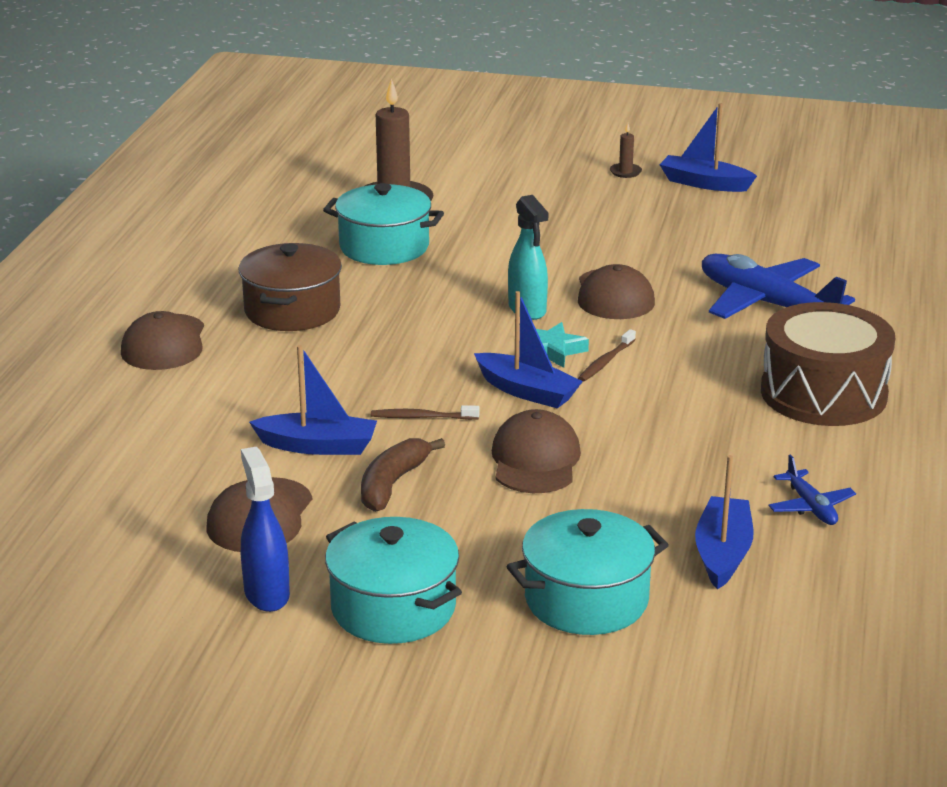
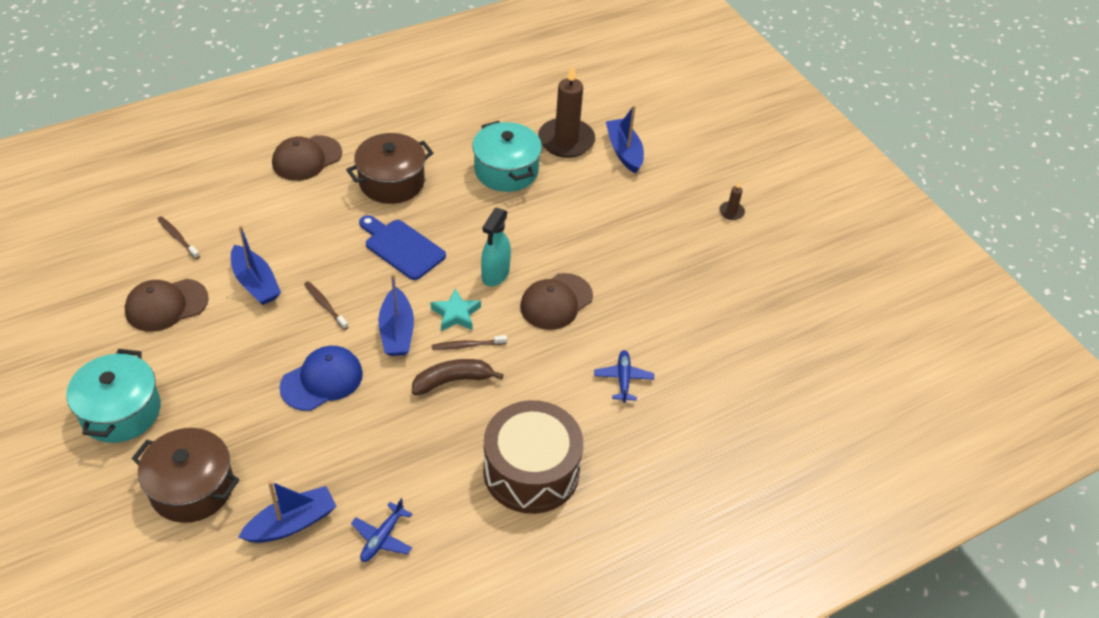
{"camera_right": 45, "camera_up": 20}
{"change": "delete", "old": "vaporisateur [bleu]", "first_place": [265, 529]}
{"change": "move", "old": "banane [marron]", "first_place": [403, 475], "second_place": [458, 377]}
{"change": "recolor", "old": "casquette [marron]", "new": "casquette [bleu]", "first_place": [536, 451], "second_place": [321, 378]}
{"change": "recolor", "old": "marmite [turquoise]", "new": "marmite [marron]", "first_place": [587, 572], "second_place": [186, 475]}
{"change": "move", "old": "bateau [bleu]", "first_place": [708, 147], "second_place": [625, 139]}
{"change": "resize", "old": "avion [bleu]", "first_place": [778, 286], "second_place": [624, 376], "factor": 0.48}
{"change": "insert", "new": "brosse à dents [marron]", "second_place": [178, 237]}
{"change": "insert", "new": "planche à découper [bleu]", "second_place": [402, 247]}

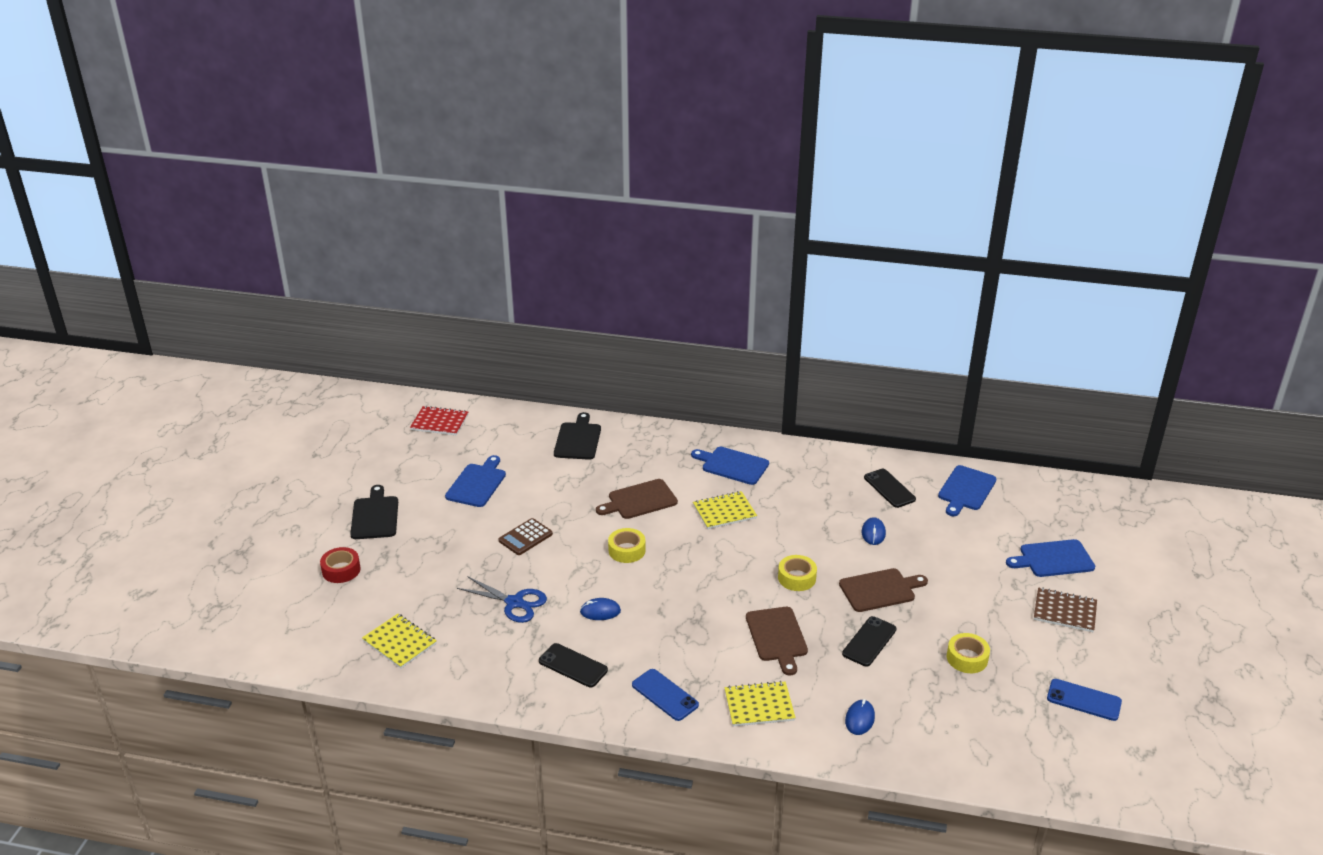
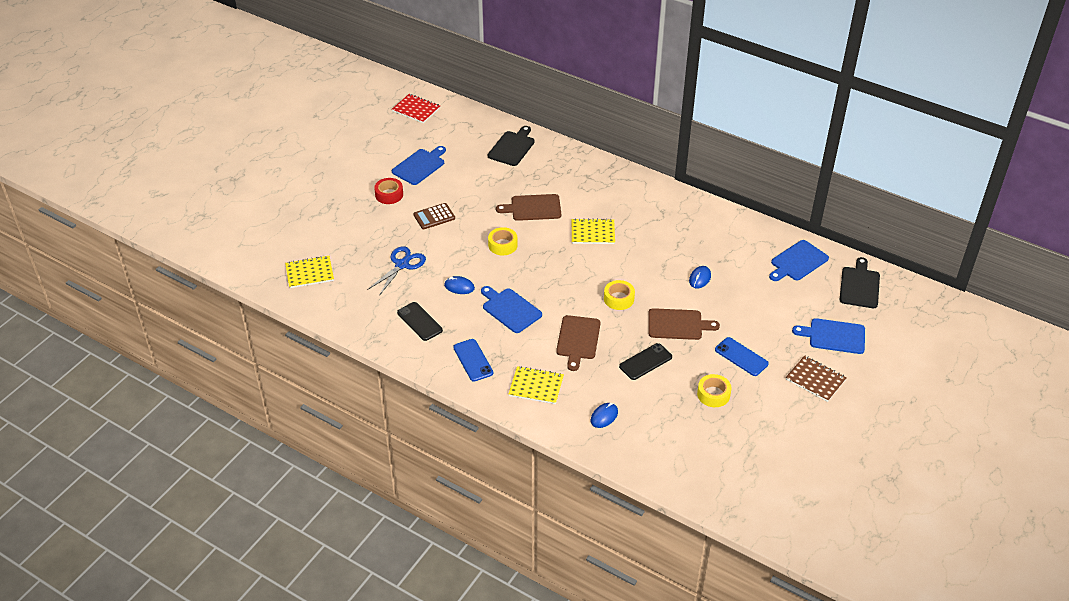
{"camera_right": 20, "camera_up": 10}
{"change": "move", "old": "ruban adhésif [rouge]", "first_place": [340, 565], "second_place": [388, 191]}
{"change": "move", "old": "planche à découper [noir]", "first_place": [374, 512], "second_place": [860, 282]}
{"change": "rotate", "old": "carnet [jaune]", "first_place": [399, 641], "second_place": [309, 271], "degrees": -75}
{"change": "rotate", "old": "ciseaux [bleu]", "first_place": [502, 599], "second_place": [396, 271], "degrees": -105}
{"change": "move", "old": "planche à découper [bleu]", "first_place": [730, 466], "second_place": [511, 309]}
{"change": "delete", "old": "téléphone [noir]", "first_place": [890, 488]}
{"change": "move", "old": "téléphone [bleu]", "first_place": [1084, 700], "second_place": [742, 356]}

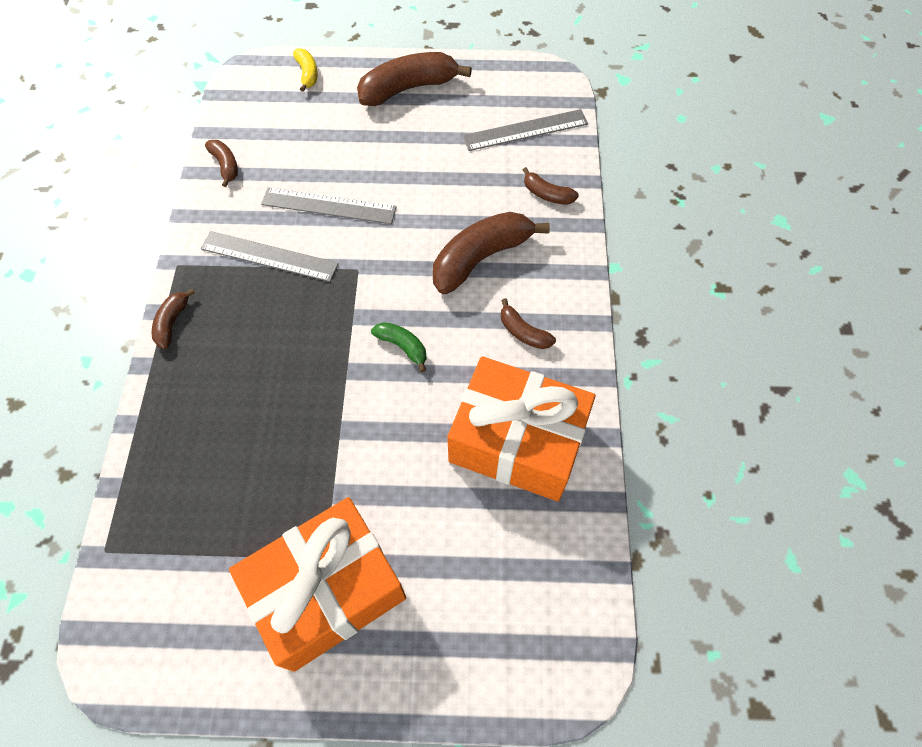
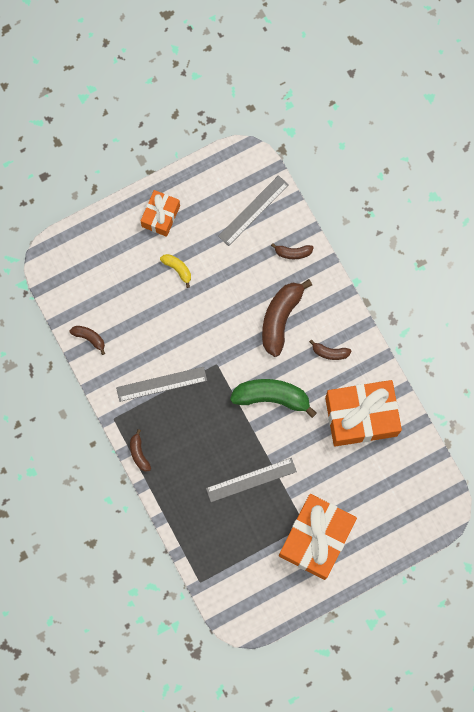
{"camera_right": -30, "camera_up": 15}
{"change": "move", "old": "règle [gris]", "first_place": [329, 205], "second_place": [251, 480]}
{"change": "move", "old": "banane [jaune]", "first_place": [305, 70], "second_place": [175, 271]}
{"change": "replace", "old": "banane [marron]", "new": "cadeau [orange]", "first_place": [414, 79], "second_place": [160, 213]}
{"change": "resize", "old": "banane [vert]", "first_place": [399, 347], "second_place": [273, 398], "factor": 2.01}

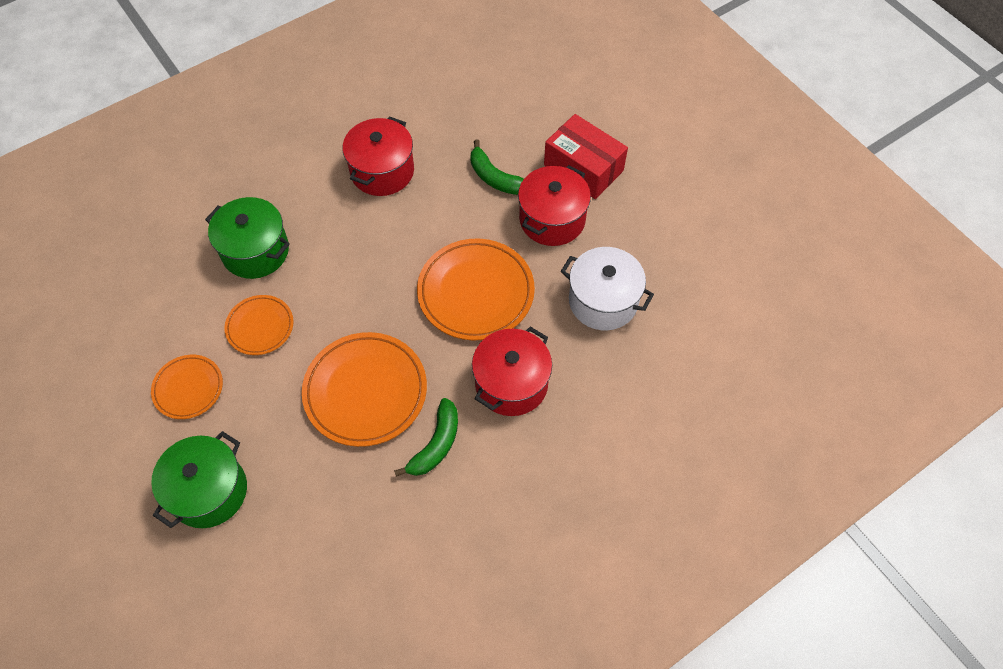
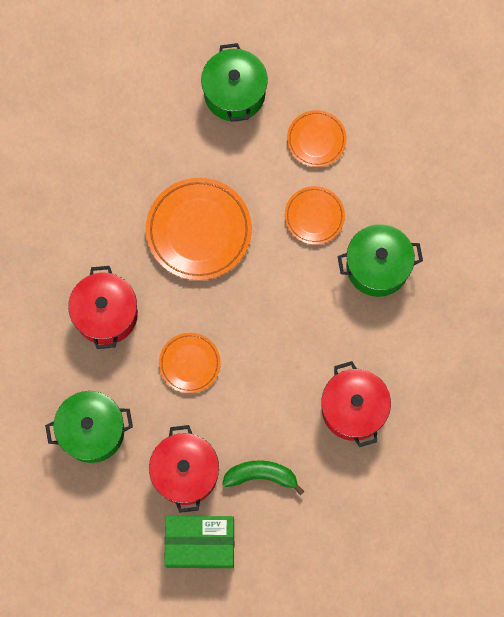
{"camera_right": 140, "camera_up": 15}
{"change": "delete", "old": "banane [vert]", "first_place": [426, 437]}
{"change": "resize", "old": "assiette [orange]", "first_place": [476, 289], "second_place": [190, 363], "factor": 0.57}
{"change": "recolor", "old": "boîte [rouge]", "new": "boîte [vert]", "first_place": [586, 156], "second_place": [199, 542]}
{"change": "recolor", "old": "marmite [blanc]", "new": "marmite [vert]", "first_place": [607, 288], "second_place": [89, 427]}

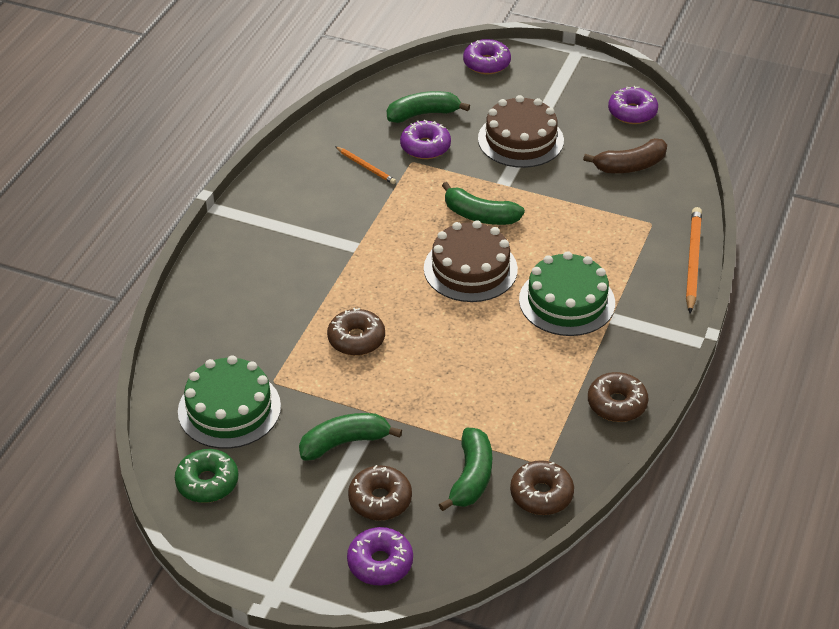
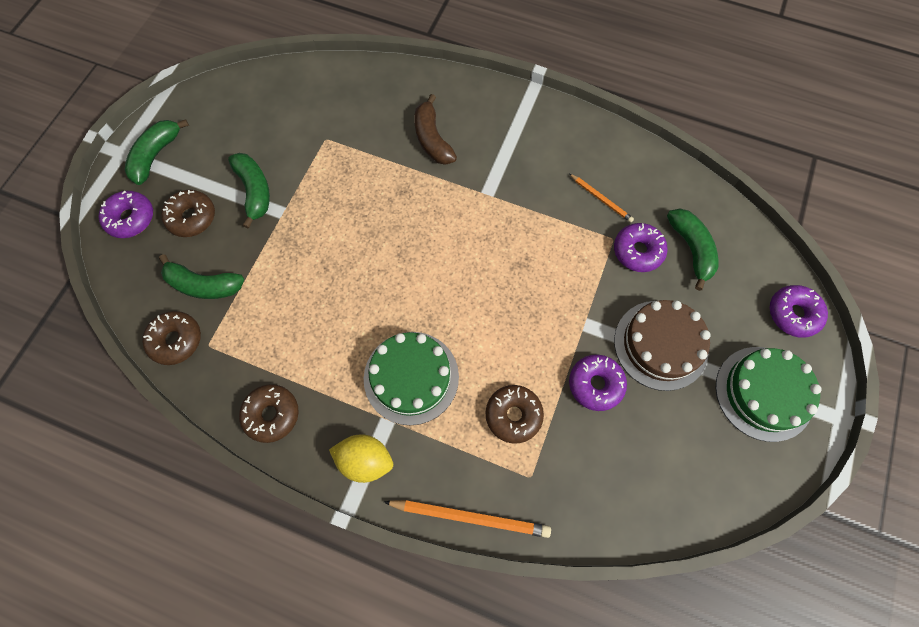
{"camera_right": 90, "camera_up": 25}
{"change": "delete", "old": "beignet [vert]", "first_place": [206, 476]}
{"change": "move", "old": "gâteau [vert]", "first_place": [229, 402], "second_place": [769, 394]}
{"change": "move", "old": "beignet [marron]", "first_place": [356, 332], "second_place": [514, 414]}
{"change": "rotate", "old": "crayon [orange]", "first_place": [365, 165], "second_place": [601, 198], "degrees": -90}
{"change": "delete", "old": "gâteau [marron]", "first_place": [471, 261]}
{"change": "move", "old": "banane [vert]", "first_place": [483, 203], "second_place": [156, 152]}
{"change": "move", "old": "banane [marron]", "first_place": [625, 155], "second_place": [435, 129]}
{"change": "move", "old": "beignet [violet]", "first_place": [633, 105], "second_place": [598, 382]}
{"change": "insert", "new": "citron [jaune]", "second_place": [361, 458]}

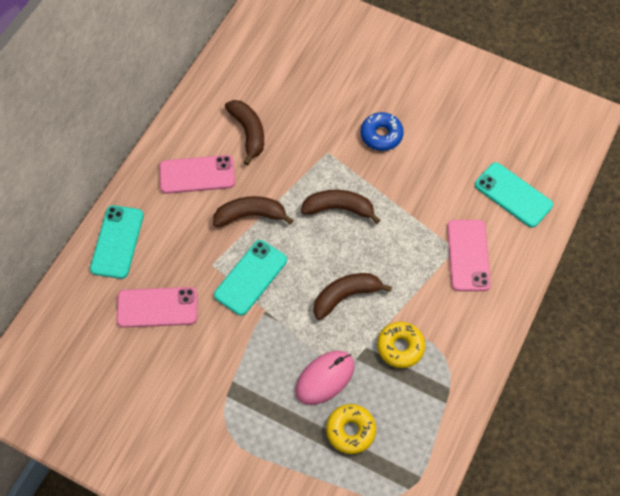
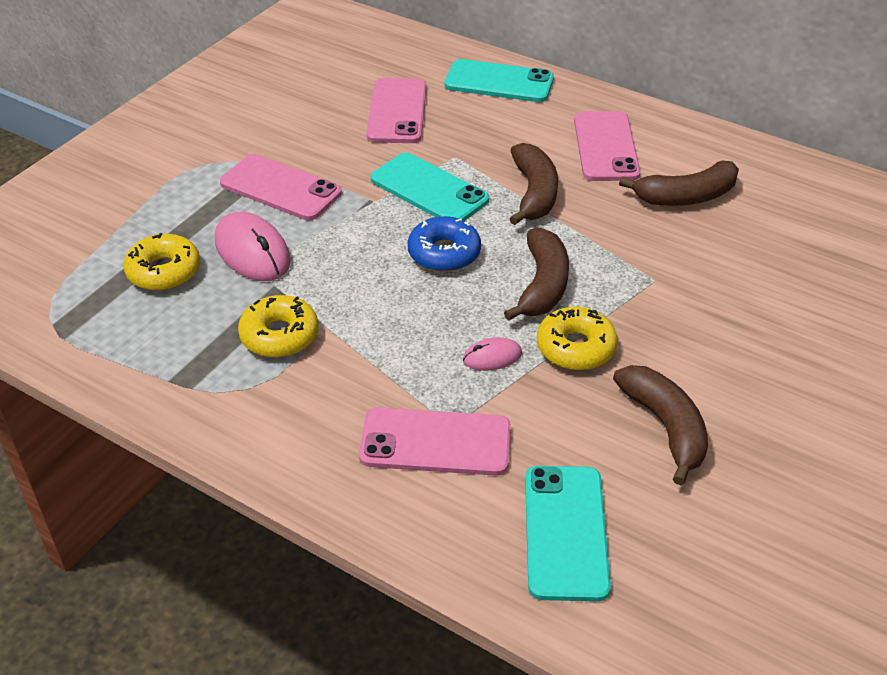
{"camera_right": 95, "camera_up": -20}
{"change": "move", "old": "banane [marron]", "first_place": [353, 296], "second_place": [660, 425]}
{"change": "move", "old": "beignet [bleu]", "first_place": [382, 131], "second_place": [444, 244]}
{"change": "rotate", "old": "téléphone [turquoise]", "first_place": [514, 195], "second_place": [568, 534], "degrees": -45}
{"change": "insert", "new": "téléphone [rose]", "second_place": [281, 187]}
{"change": "insert", "new": "souris [rose]", "second_place": [492, 354]}
{"change": "insert", "new": "beignet [jaune]", "second_place": [577, 338]}

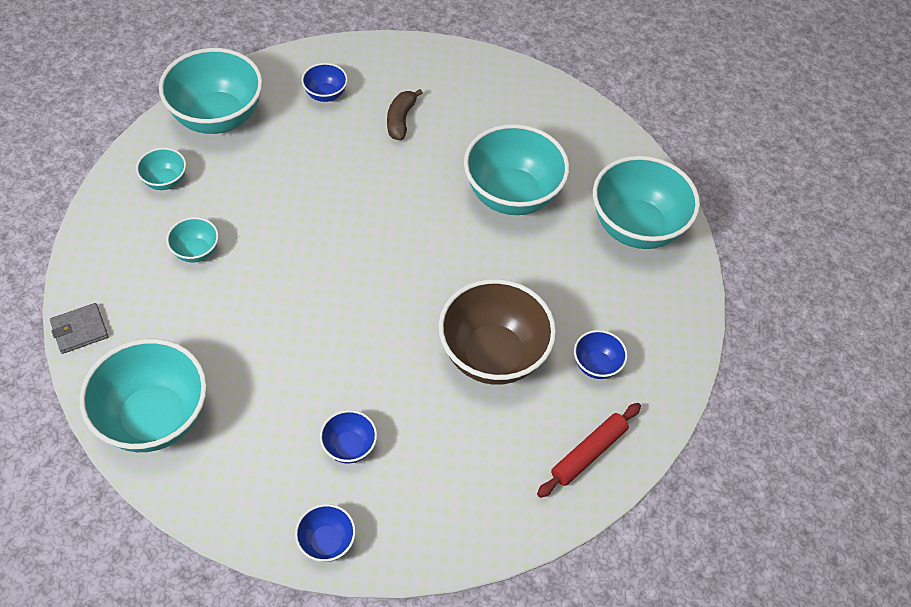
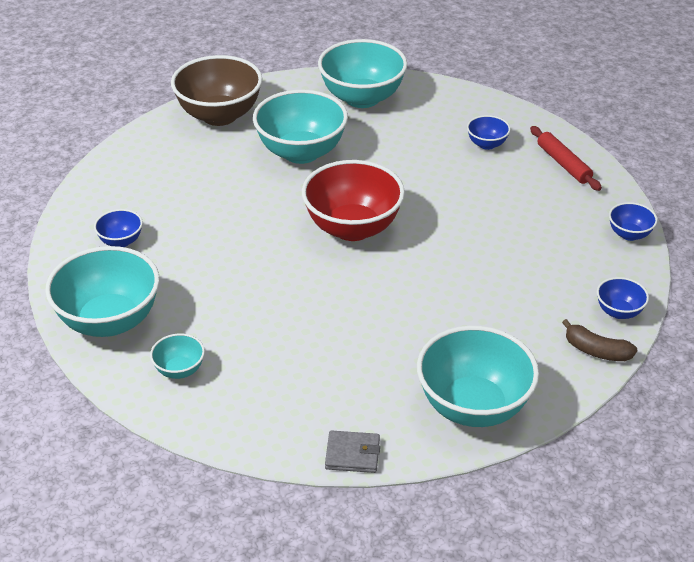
{"camera_right": -70, "camera_up": -15}
{"change": "rotate", "old": "portefeuille [gris]", "first_place": [79, 328], "second_place": [352, 451], "degrees": -75}
{"change": "delete", "old": "bol [turquoise]", "first_place": [192, 239]}
{"change": "move", "old": "bol [bleu]", "first_place": [348, 436], "second_place": [633, 221]}
{"change": "move", "old": "banane [marron]", "first_place": [405, 114], "second_place": [599, 340]}
{"change": "move", "old": "bol [marron]", "first_place": [497, 332], "second_place": [216, 90]}
{"change": "insert", "new": "bol [rouge]", "second_place": [353, 200]}

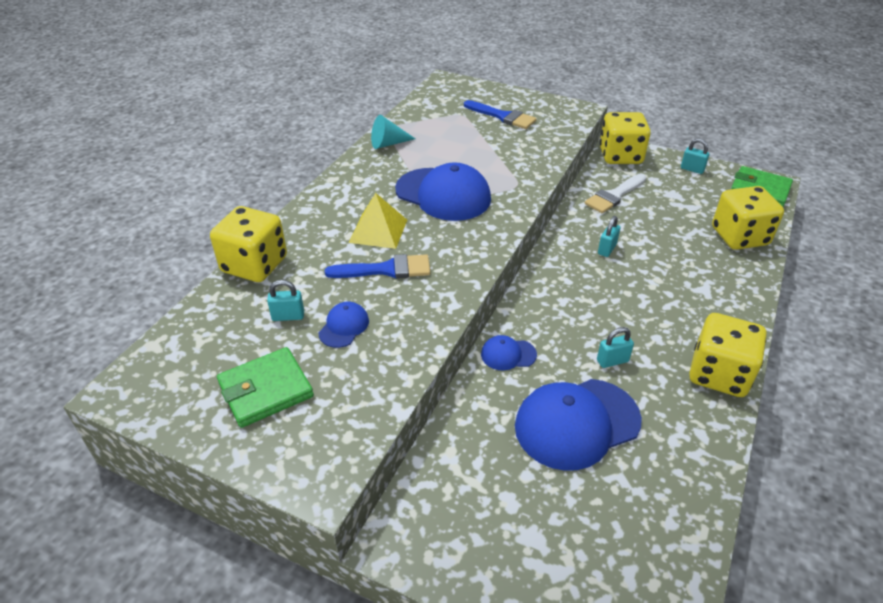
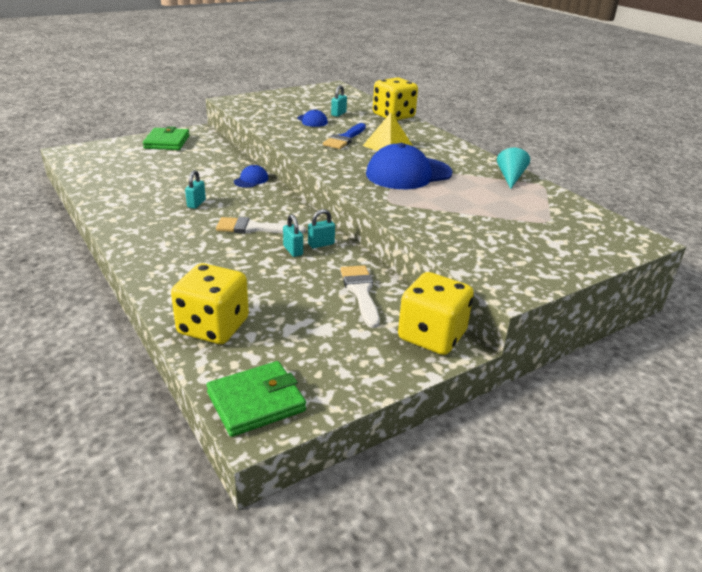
{"camera_right": 120, "camera_up": -10}
{"change": "move", "old": "portefeuille [vert]", "first_place": [265, 387], "second_place": [166, 138]}
{"change": "delete", "old": "pinceau [bleu]", "first_place": [500, 114]}
{"change": "delete", "old": "casquette [bleu]", "first_place": [578, 425]}
{"change": "move", "old": "cadenas [turquoise]", "first_place": [695, 156], "second_place": [321, 228]}
{"change": "delete", "old": "dé [jaune]", "first_place": [728, 355]}
{"change": "insert", "new": "pinceau [blanc]", "second_place": [261, 225]}

